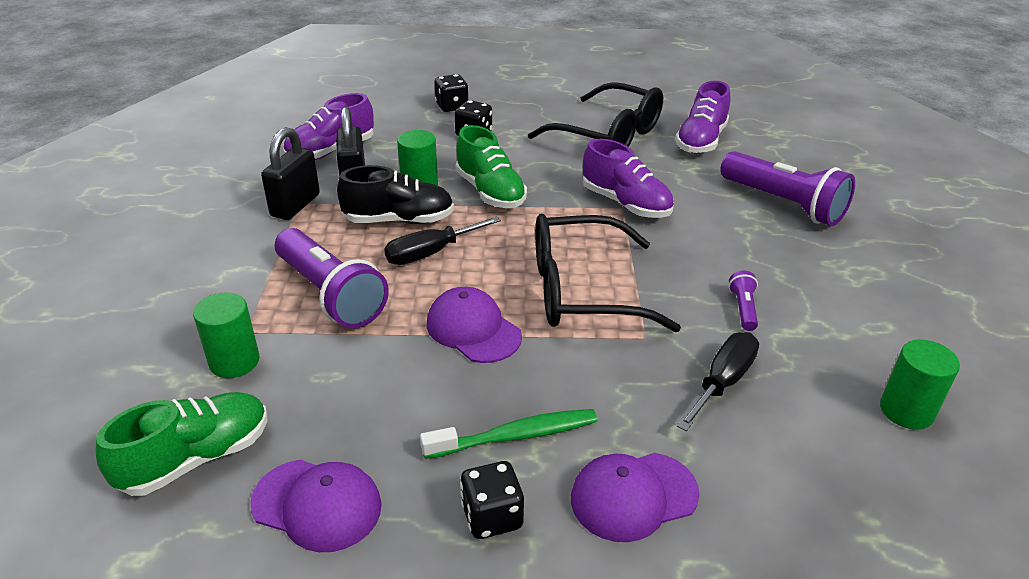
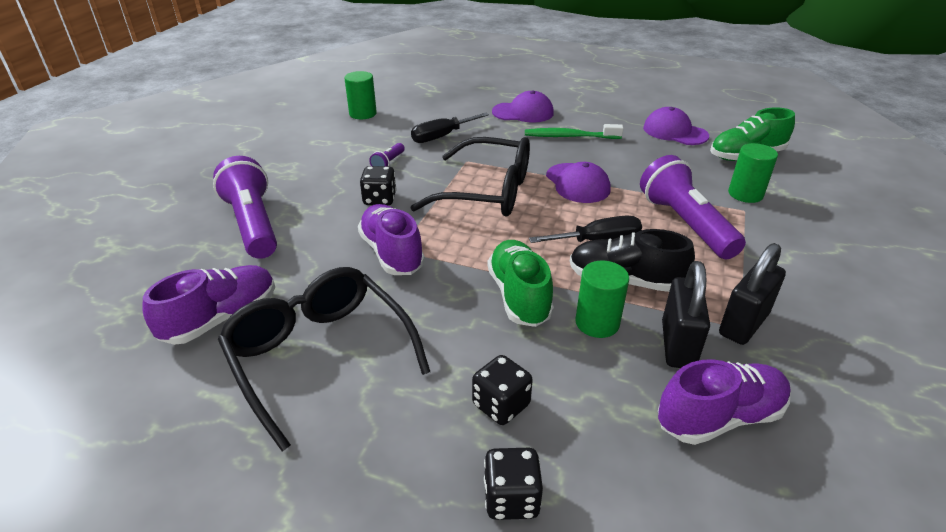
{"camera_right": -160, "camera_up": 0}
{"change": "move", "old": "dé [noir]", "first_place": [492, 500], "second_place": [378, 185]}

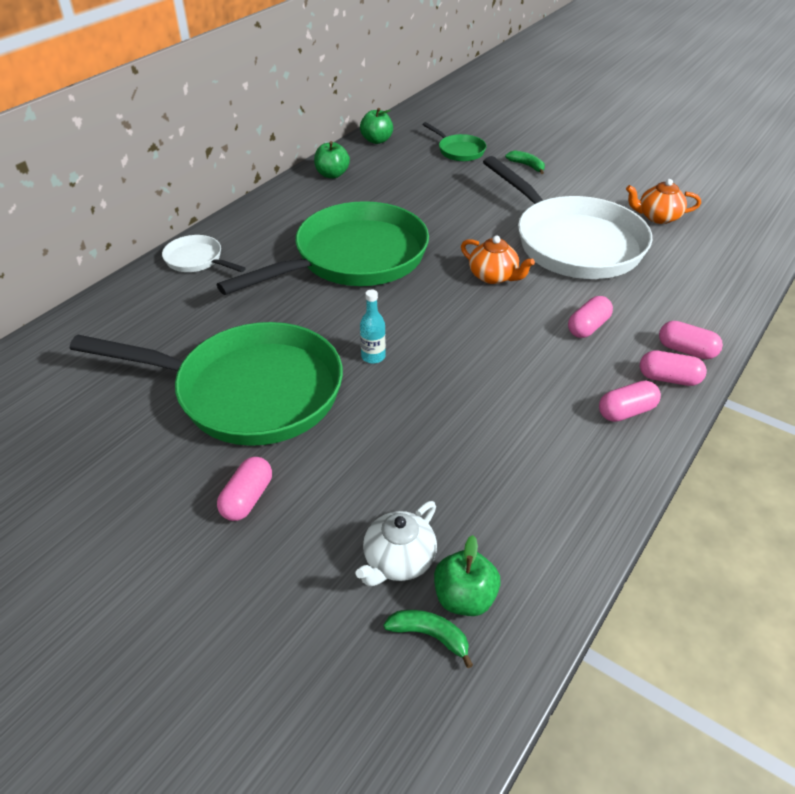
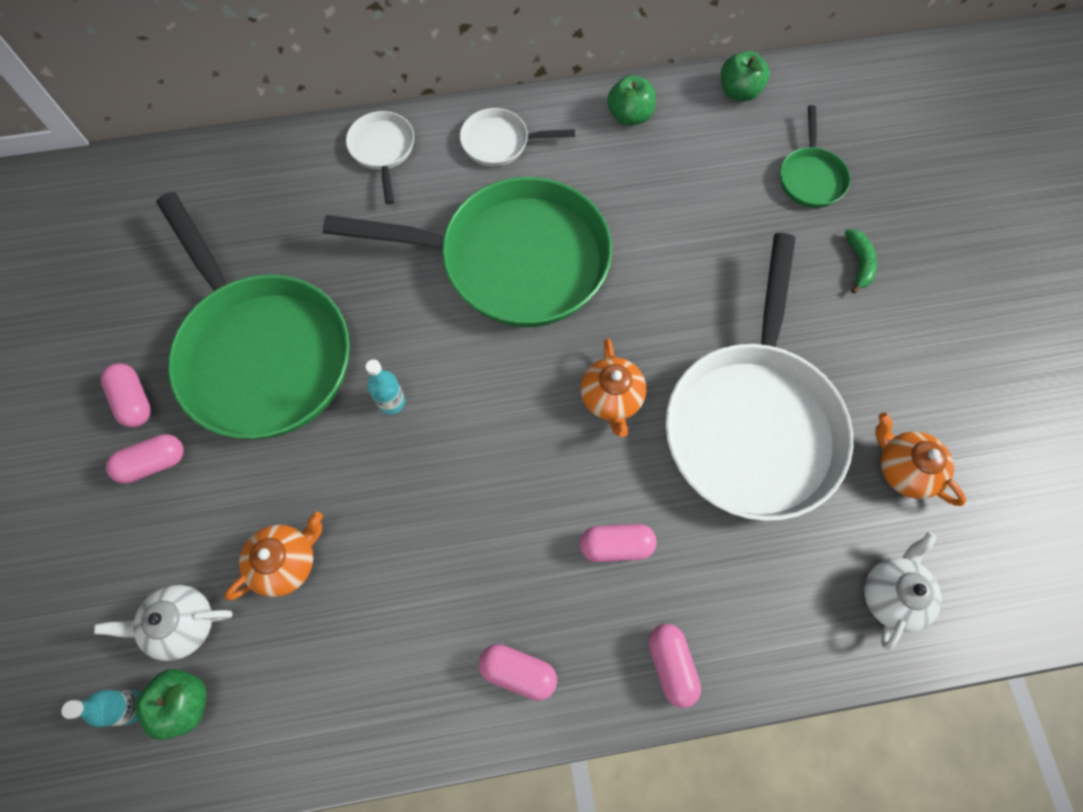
{"camera_right": 45, "camera_up": 25}
{"change": "replace", "old": "banane [vert]", "new": "bouteille [turquoise]", "first_place": [428, 639], "second_place": [100, 708]}
{"change": "move", "old": "gélule [rose]", "first_place": [673, 368], "second_place": [126, 395]}
{"change": "insert", "new": "théière [orange]", "second_place": [273, 556]}
{"change": "insert", "new": "poêle [blanc]", "second_place": [517, 137]}
{"change": "insert", "new": "théière [blanc]", "second_place": [903, 591]}

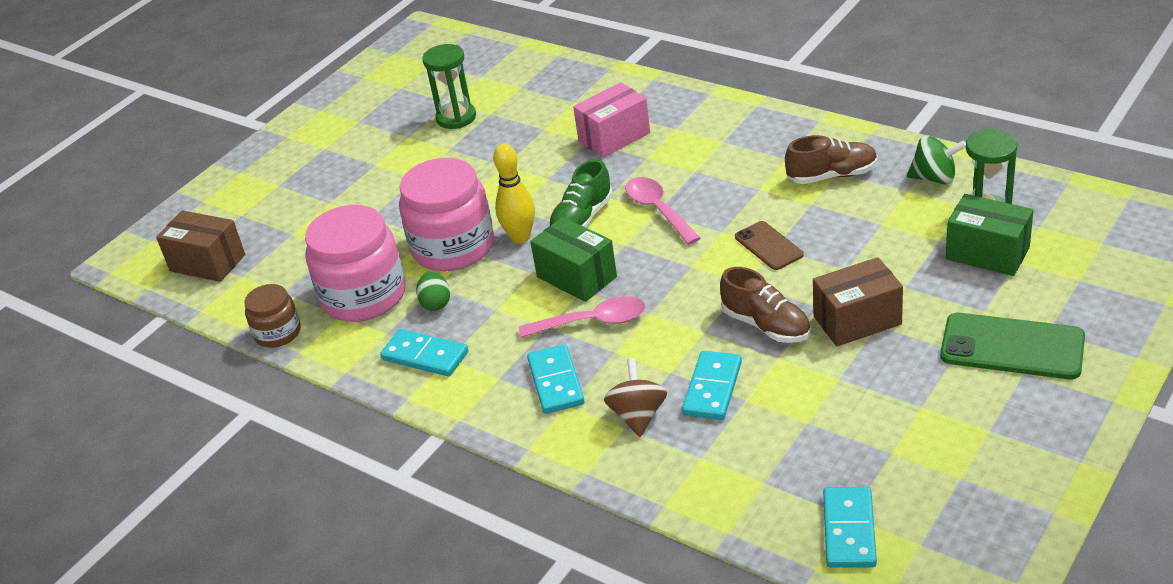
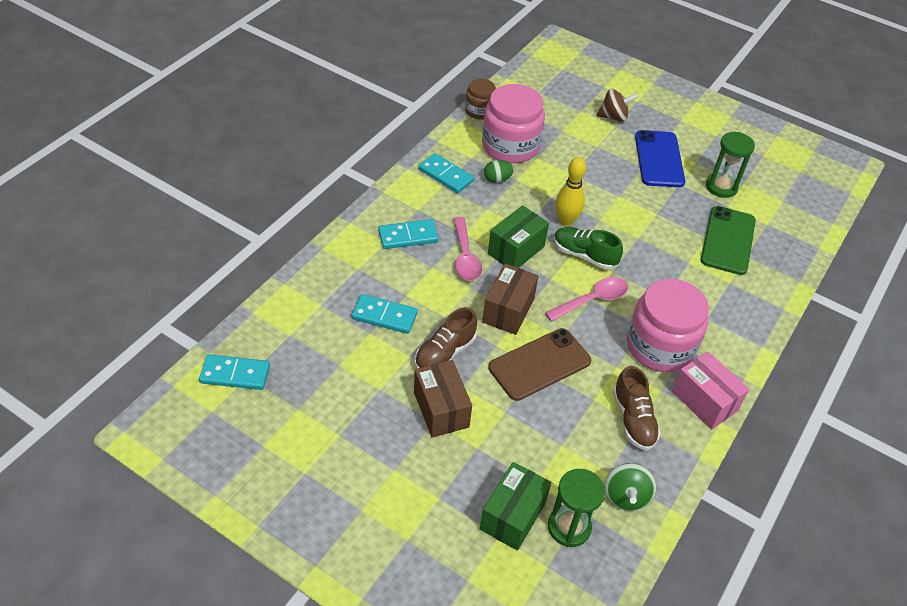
{"camera_right": 80, "camera_up": 10}
{"change": "move", "old": "boîte [marron]", "first_place": [200, 246], "second_place": [510, 299]}
{"change": "rotate", "old": "domino [turquoise]", "first_place": [424, 352], "second_place": [446, 173], "degrees": -75}
{"change": "move", "old": "bocal [rose]", "first_place": [446, 214], "second_place": [668, 325]}
{"change": "move", "old": "boîte [rose]", "first_place": [611, 120], "second_place": [710, 390]}
{"change": "move", "old": "toupie [marron]", "first_place": [635, 397], "second_place": [617, 105]}
{"change": "resize", "old": "téléphone [marron]", "first_place": [769, 245], "second_place": [540, 364], "factor": 1.69}
{"change": "move", "old": "téléphone [vert]", "first_place": [1012, 346], "second_place": [728, 240]}
{"change": "insert", "new": "téléphone [bleu]", "second_place": [660, 158]}

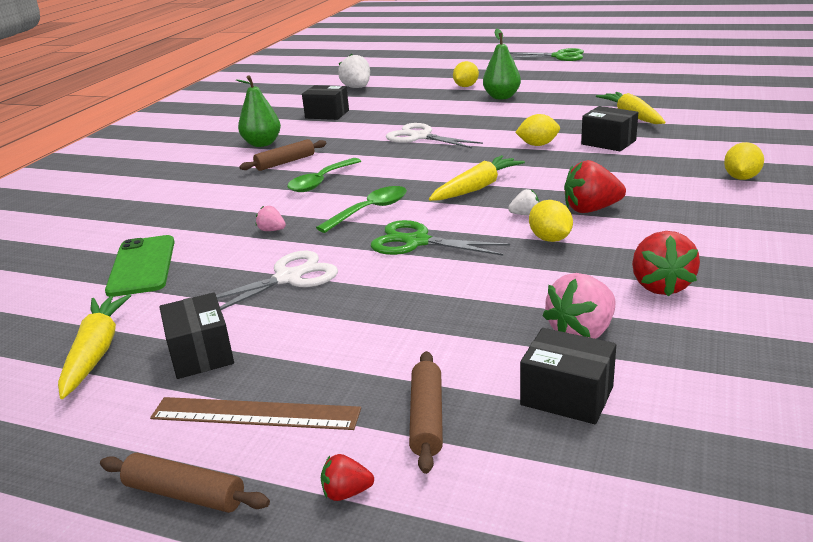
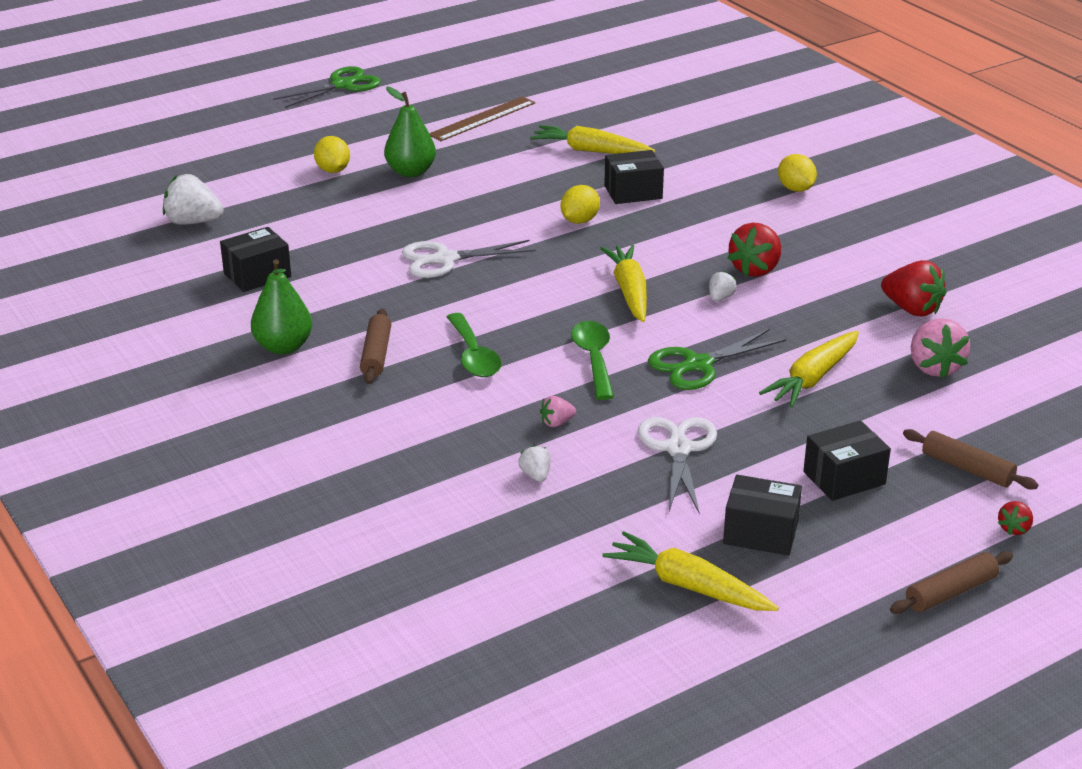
{"camera_right": -55, "camera_up": 5}
{"change": "delete", "old": "téléphone [vert]", "first_place": [140, 266]}
{"change": "move", "old": "règle [marron]", "first_place": [255, 413], "second_place": [482, 118]}
{"change": "move", "old": "boîte [noir]", "first_place": [568, 376], "second_place": [847, 461]}
{"change": "delete", "old": "citron [jaune]", "first_place": [551, 221]}
{"change": "insert", "new": "fraise [blanc]", "second_place": [535, 463]}
{"change": "insert", "new": "carotte [jaune]", "second_place": [809, 369]}

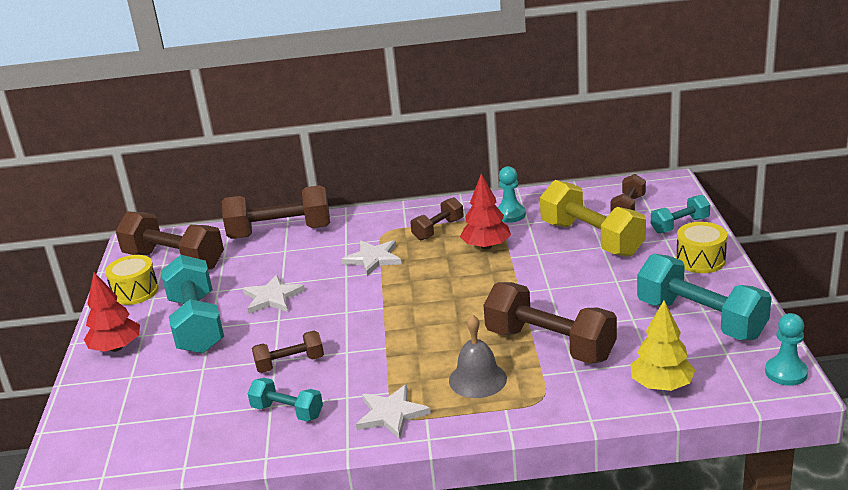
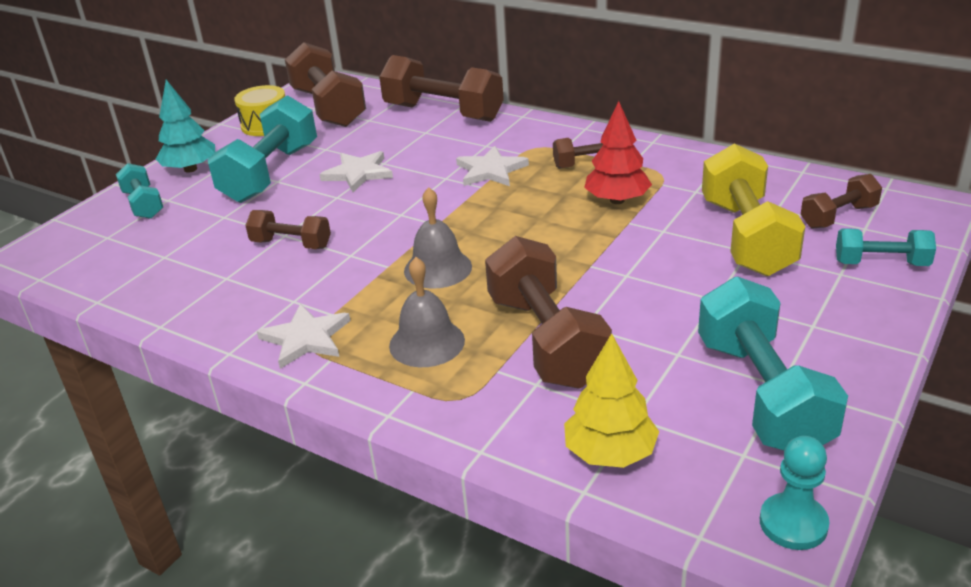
{"camera_right": 35, "camera_up": 5}
{"change": "recolor", "old": "arbre [rouge]", "new": "arbre [turquoise]", "first_place": [112, 312], "second_place": [185, 126]}
{"change": "move", "old": "haltère [turquoise]", "first_place": [285, 399], "second_place": [139, 191]}
{"change": "delete", "old": "pion [turquoise]", "first_place": [511, 194]}
{"change": "delete", "old": "tambour [jaune]", "first_place": [701, 247]}
{"change": "insert", "new": "cloche [gris]", "second_place": [438, 238]}

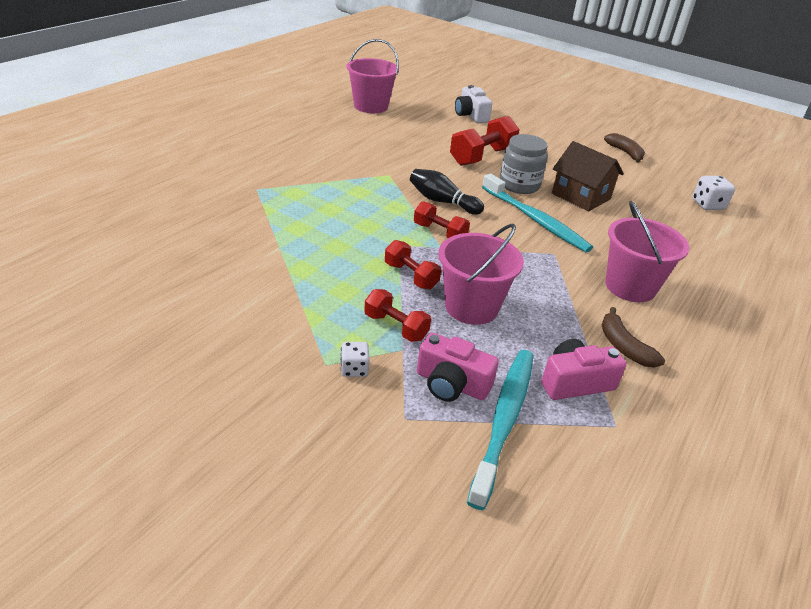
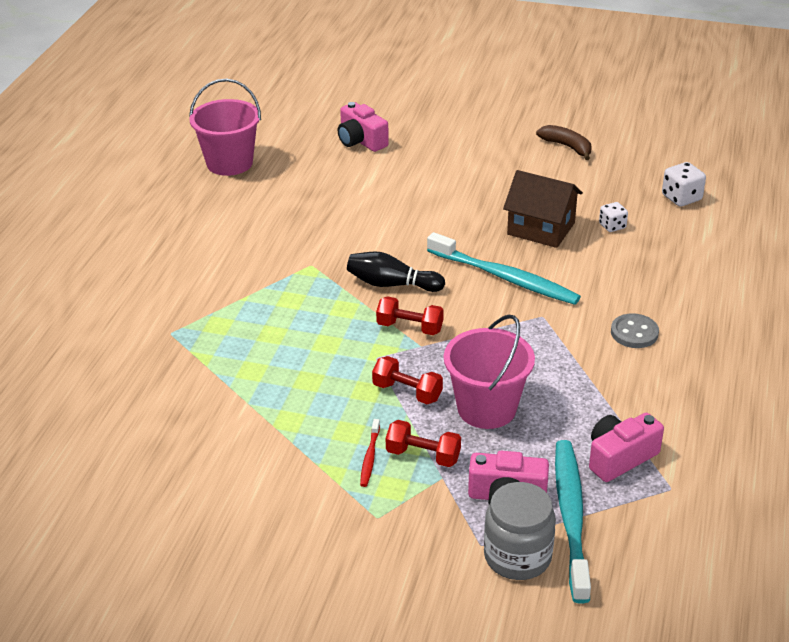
{"camera_right": -15, "camera_up": 0}
{"change": "move", "old": "dé [blanc]", "first_place": [355, 359], "second_place": [613, 217]}
{"change": "delete", "old": "haltère [rouge]", "first_place": [485, 141]}
{"change": "recolor", "old": "appareil photo [blanc]", "new": "appareil photo [rose]", "first_place": [473, 104], "second_place": [363, 127]}
{"change": "move", "old": "bocal [gris]", "first_place": [524, 164], "second_place": [520, 531]}
{"change": "delete", "old": "banane [marron]", "first_place": [633, 337]}
{"change": "replace", "old": "seau [rose]", "new": "bouton [gris]", "first_place": [647, 251], "second_place": [635, 330]}
{"change": "insert", "new": "brosse à dents [rouge]", "second_place": [370, 453]}

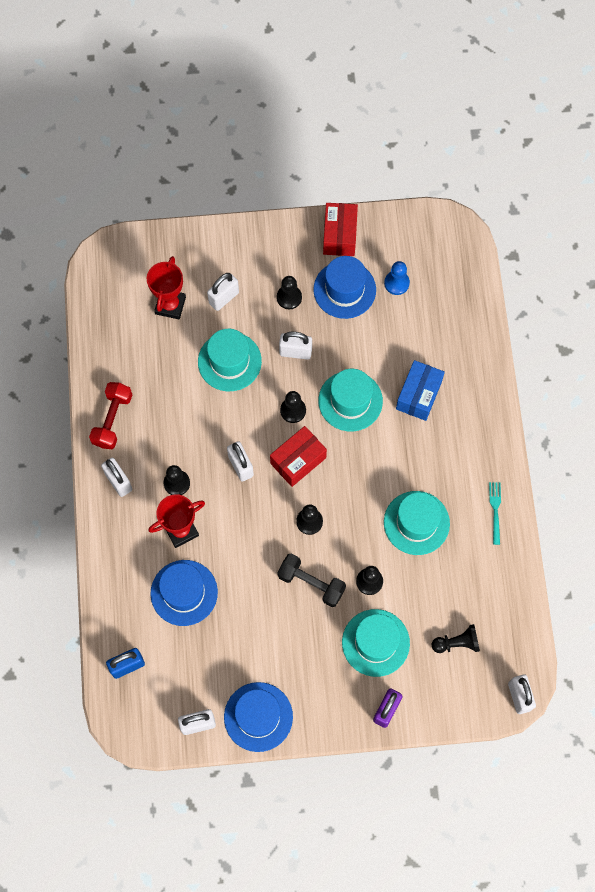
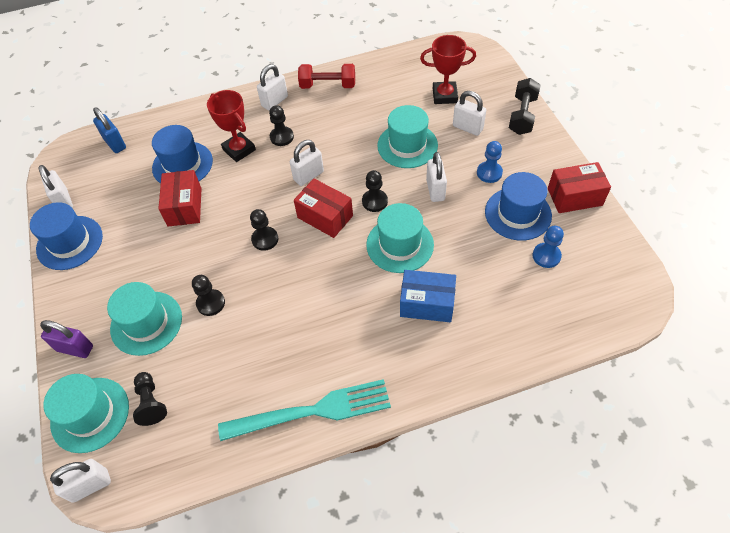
{"camera_right": 80, "camera_up": -15}
{"change": "recolor", "old": "pion [noir]", "new": "pion [bleu]", "first_place": [289, 292], "second_place": [490, 162]}
{"change": "move", "old": "haltère [noir]", "first_place": [312, 580], "second_place": [525, 106]}
{"change": "move", "old": "chapeau [turquoise]", "first_place": [417, 523], "second_place": [86, 413]}
{"change": "resize", "old": "fourchette [turquoise]", "first_place": [495, 513], "second_place": [304, 410], "factor": 2.23}
{"change": "insert", "new": "boîte [rouge]", "second_place": [180, 198]}

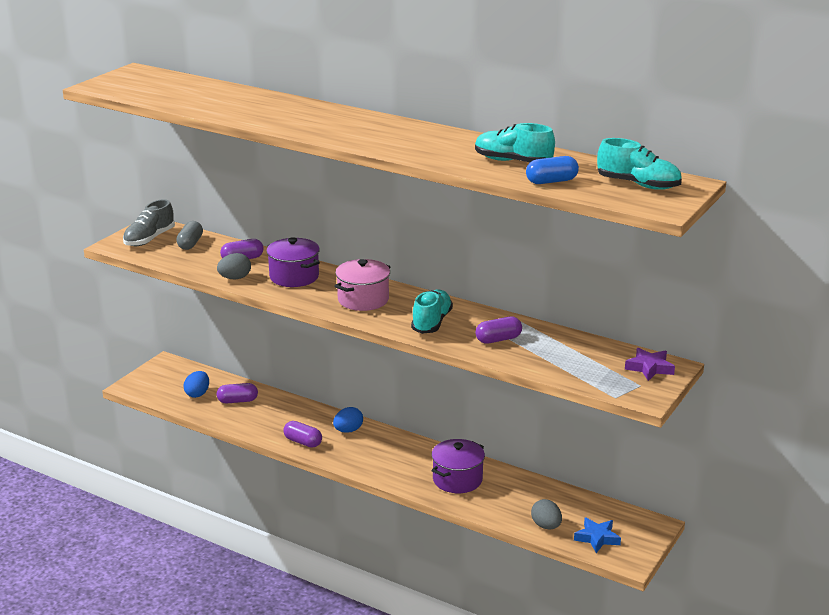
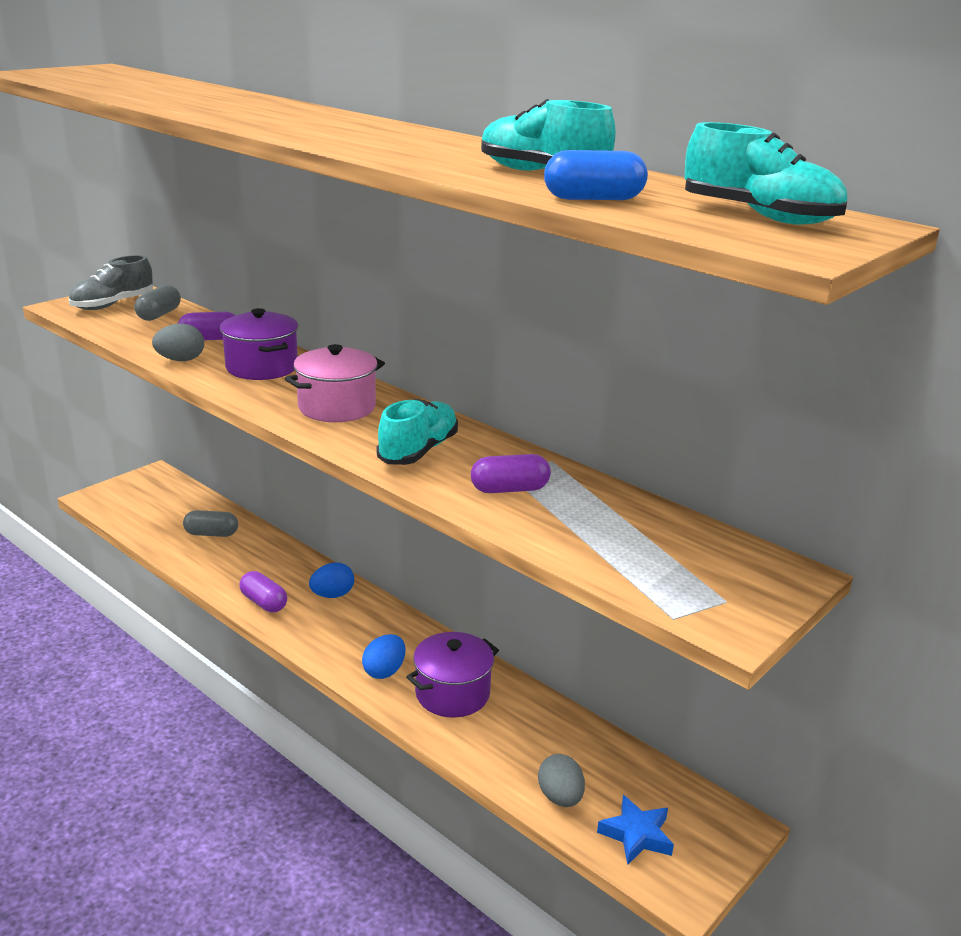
{"camera_right": 10, "camera_up": 0}
{"change": "move", "old": "œuf [bleu]", "first_place": [196, 384], "second_place": [383, 656]}
{"change": "recolor", "old": "gélule [violet]", "new": "gélule [gris]", "first_place": [237, 393], "second_place": [210, 523]}
{"change": "delete", "old": "étoile [violet]", "first_place": [650, 364]}

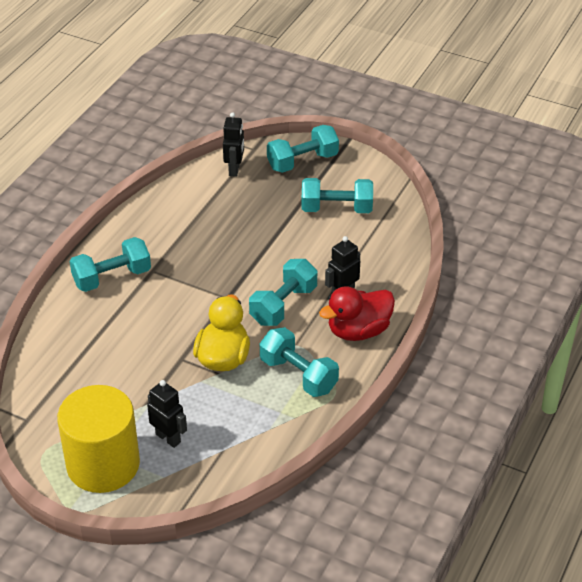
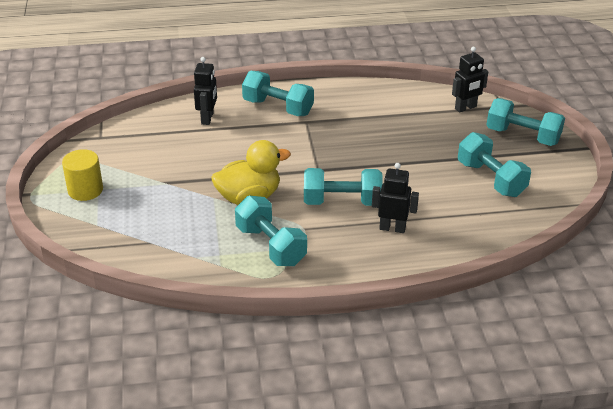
{"camera_right": 55, "camera_up": -5}
{"change": "resize", "old": "cylindre [jaune]", "first_place": [98, 439], "second_place": [82, 175], "factor": 0.54}
{"change": "move", "old": "robot [noir]", "first_place": [167, 414], "second_place": [205, 91]}
{"change": "rotate", "old": "haltère [turquoise]", "first_place": [299, 362], "second_place": [271, 231], "degrees": -45}
{"change": "delete", "old": "canard [rouge]", "first_place": [357, 313]}

